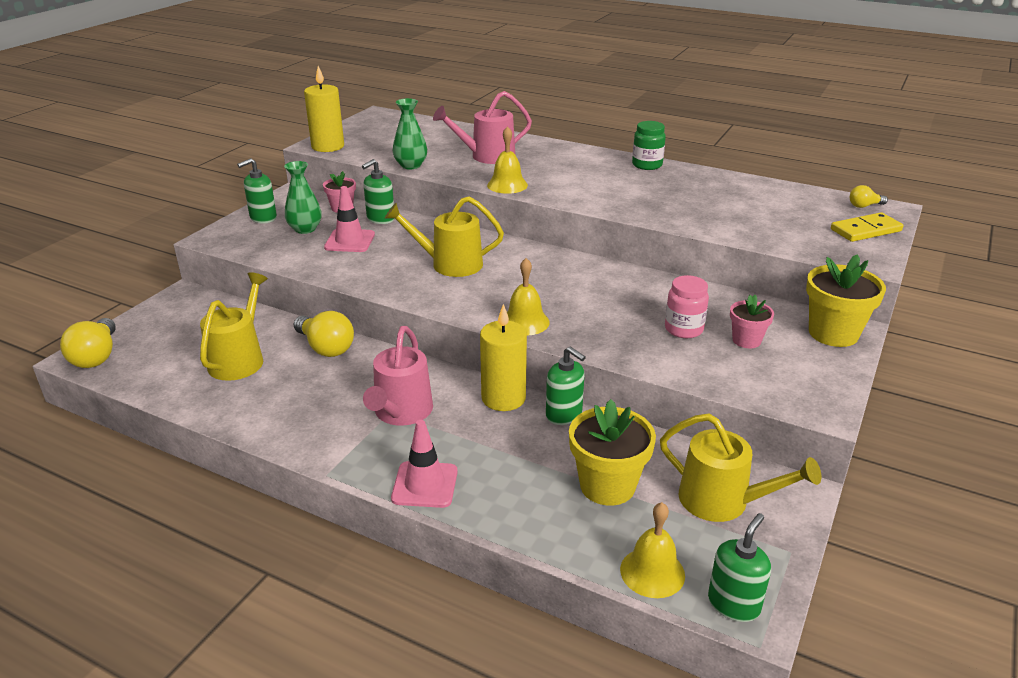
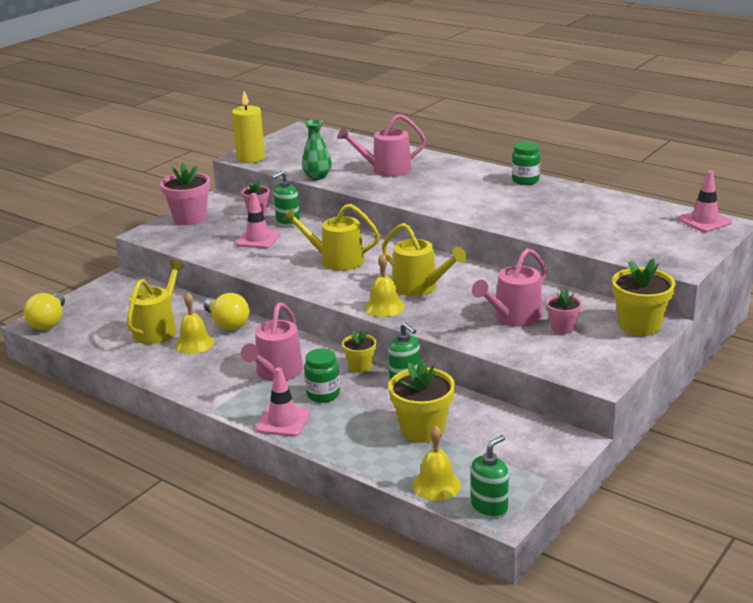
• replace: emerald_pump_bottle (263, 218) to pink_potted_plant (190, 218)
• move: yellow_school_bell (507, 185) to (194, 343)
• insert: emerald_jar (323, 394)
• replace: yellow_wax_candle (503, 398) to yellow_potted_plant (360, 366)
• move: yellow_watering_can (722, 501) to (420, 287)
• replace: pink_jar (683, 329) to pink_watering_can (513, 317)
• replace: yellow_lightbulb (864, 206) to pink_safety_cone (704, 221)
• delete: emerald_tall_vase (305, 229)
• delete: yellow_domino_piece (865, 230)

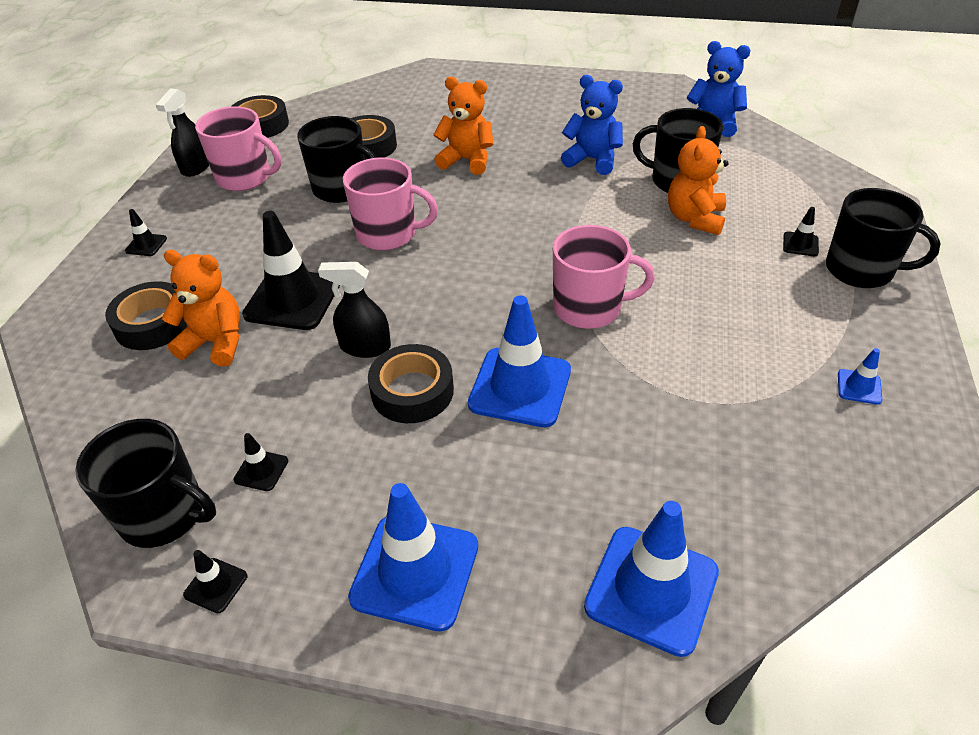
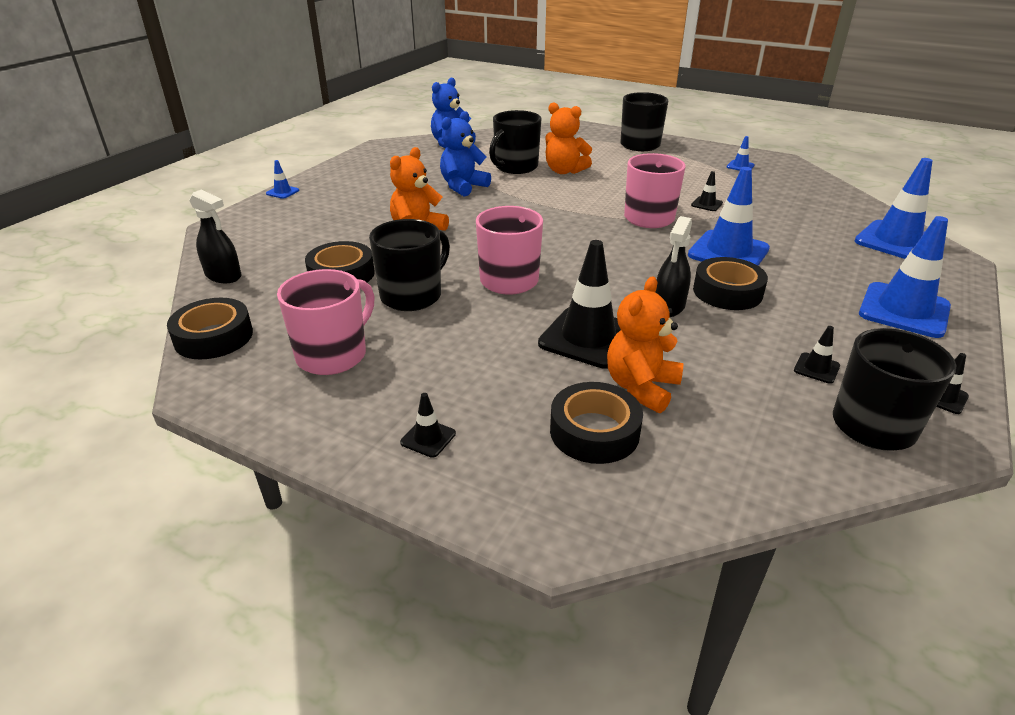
• move: ebony_spray_cleaner (196, 167) to (223, 276)
• insert: blue_safety_cone (282, 192)
• move: ebony_safety_cone (800, 244) to (706, 204)

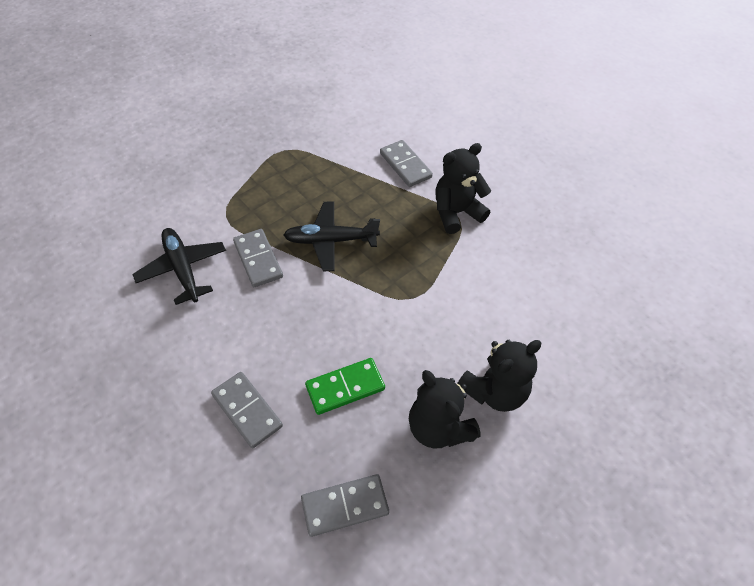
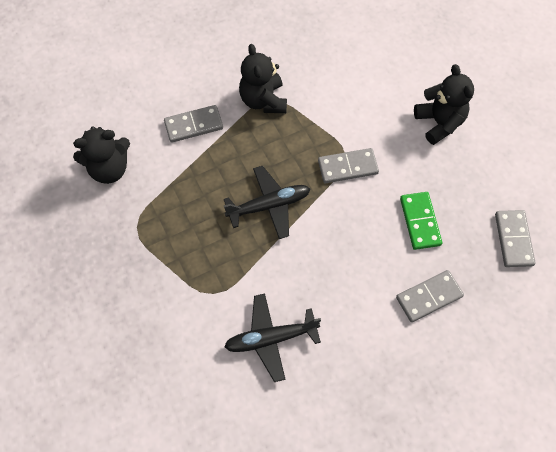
• move: ebony_stuffed_bear (438, 427) to (109, 169)
• rotate: ebony_aeroplane (330, 241) = (269, 205) 120 degrees counterclockwise
• move: gray_domino_piece (258, 259) to (347, 167)

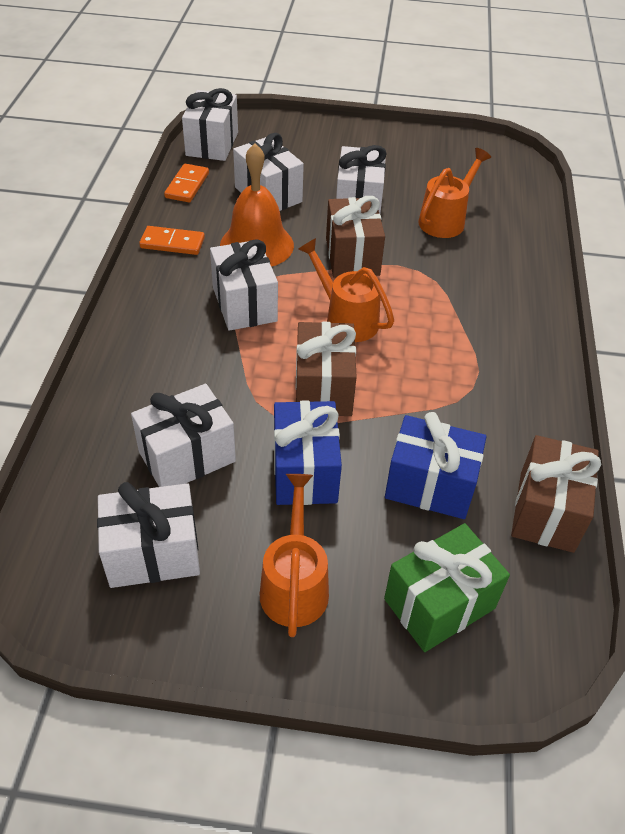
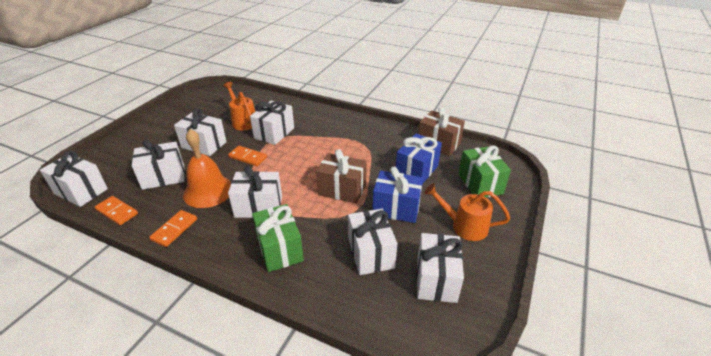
• replace: russet_present (352, 256) to bright_orange_domino_piece (248, 157)
• insert: snow-white_present (274, 133)
• insert: emerald_present (280, 249)
• delete: bright_orange_watering_can (346, 318)

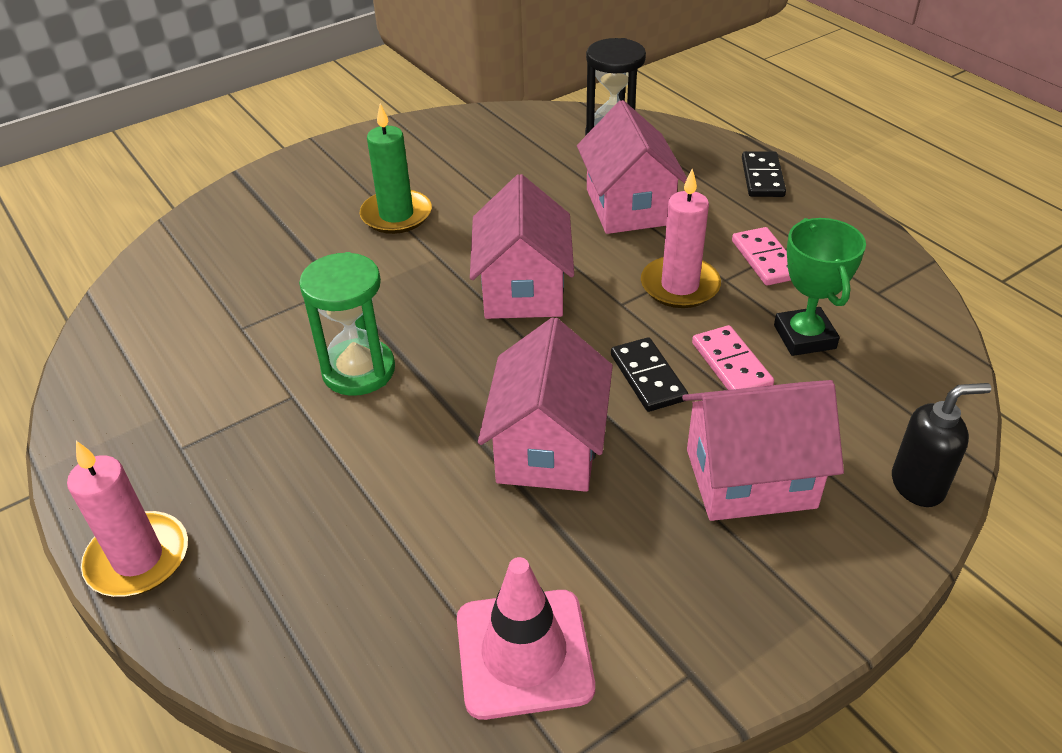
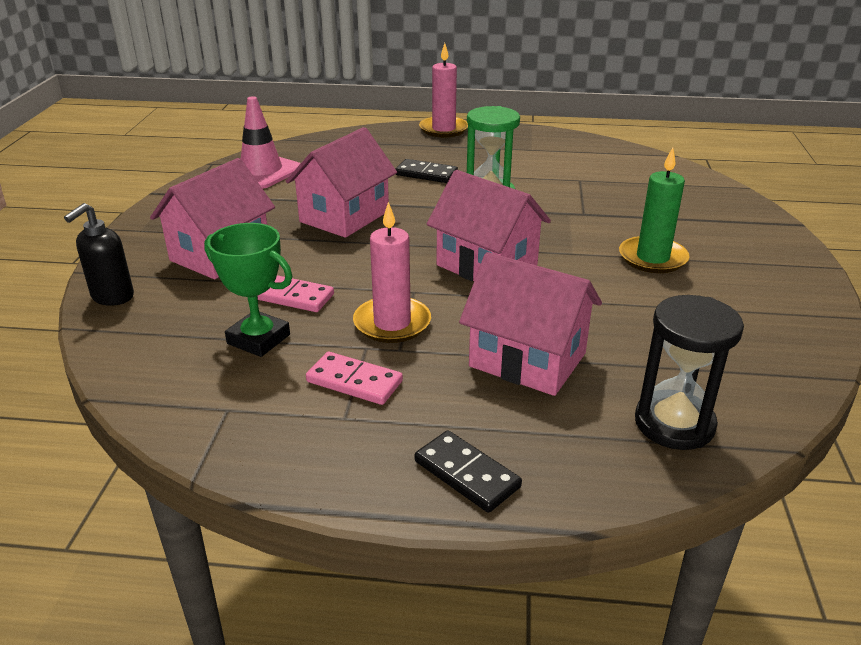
• rotate: pink_house (548, 447) = (344, 216) 75 degrees clockwise
• move: ebony_domino_piece (648, 377) to (426, 174)

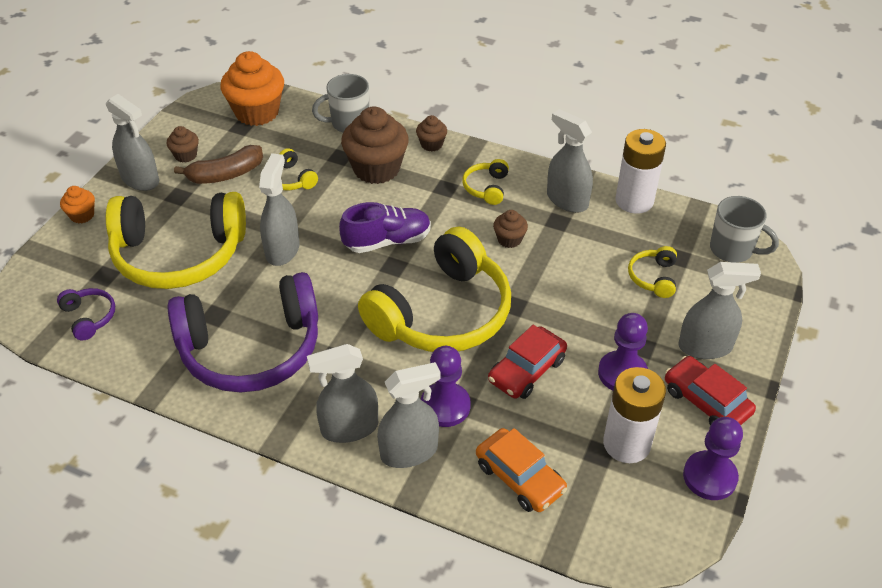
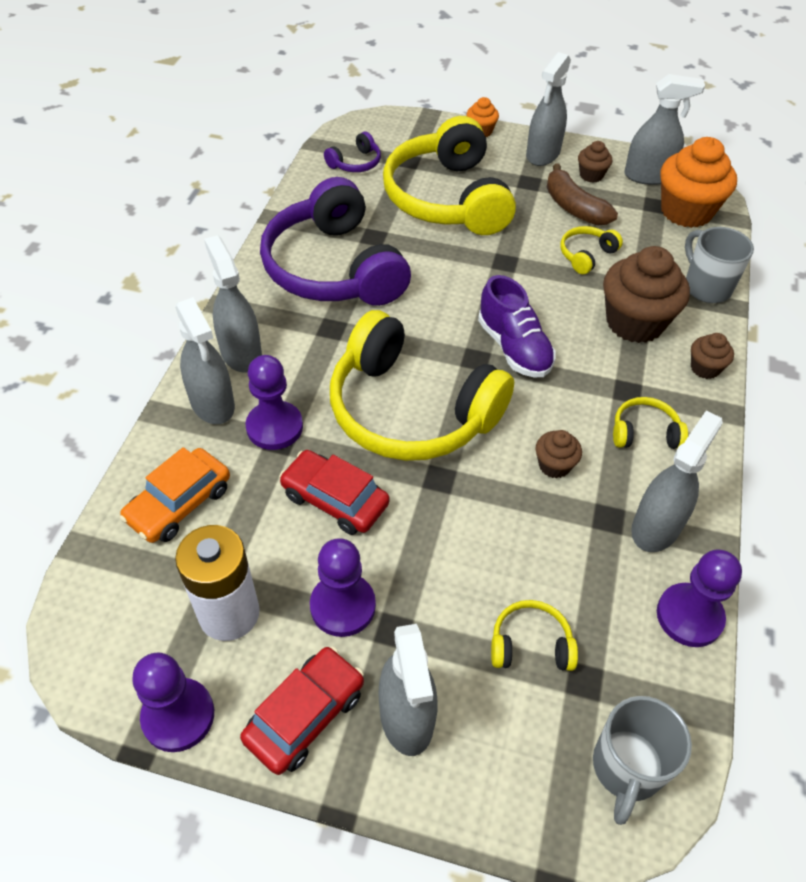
• move: gray_spray_cleaner (282, 250) to (648, 176)
• replace: snow-white_power_cell (634, 201) to royal_purple_game_pawn (689, 616)

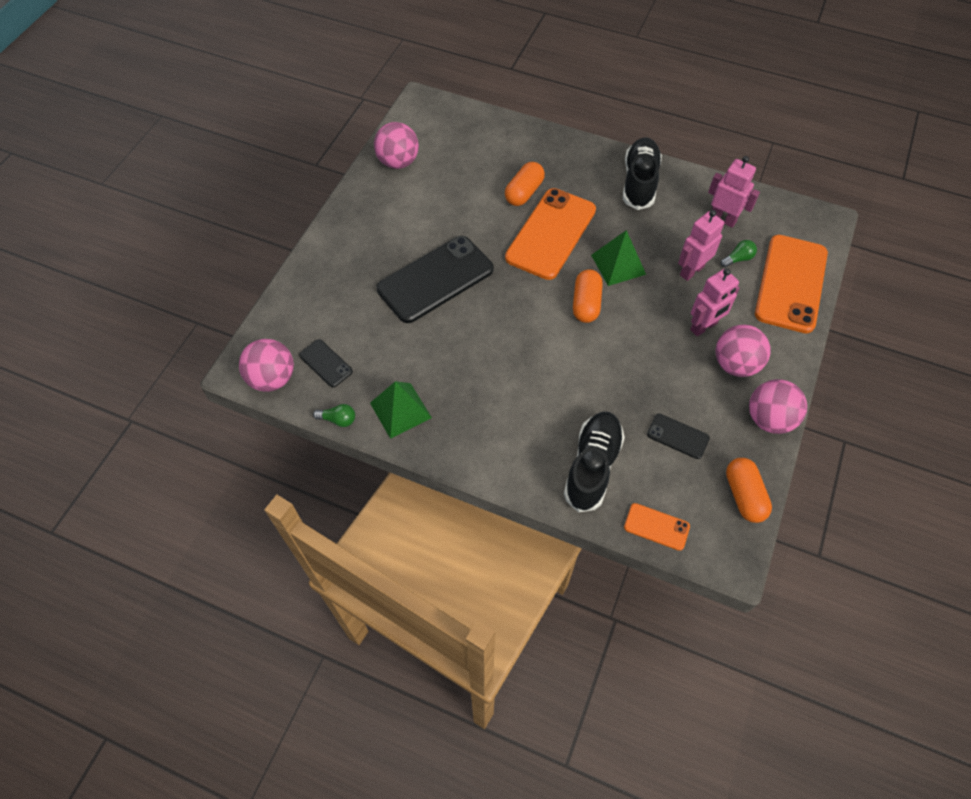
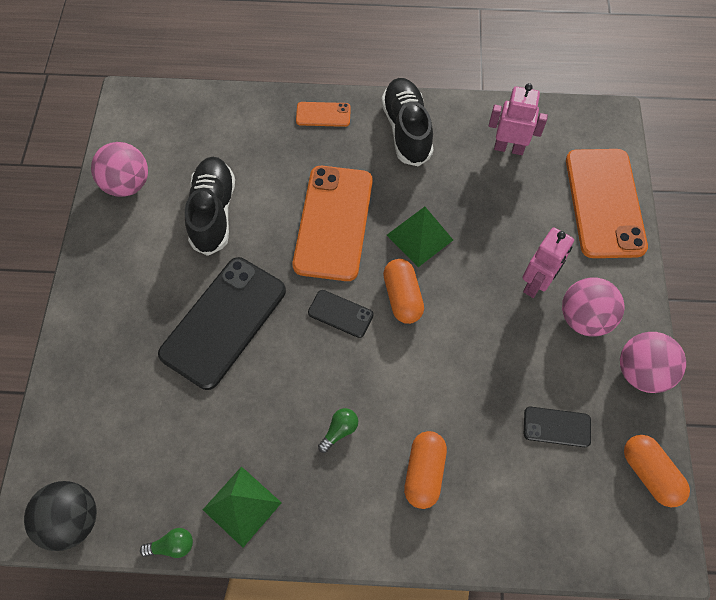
• recolor: pink_play_ball (272, 378) to ebony_play_ball (73, 519)
• move: ebony_shoe (592, 466) to (213, 212)
• move: bright_orange_phone (656, 527) to (323, 114)
• move: ebony_phone (326, 363) to (340, 314)
• move: emerald_lightbulb (738, 259) to (339, 431)
• move: bright_orange_pill (524, 192) to (424, 472)
• delete: pink_robot_figure (691, 270)

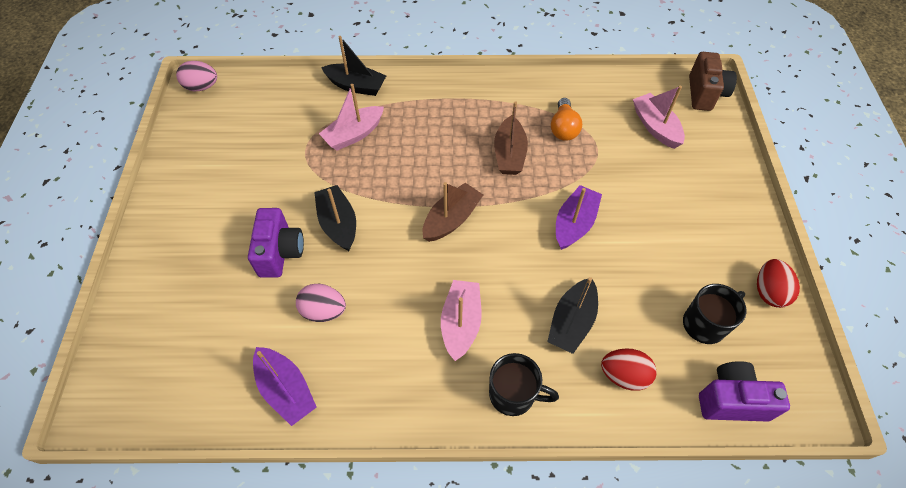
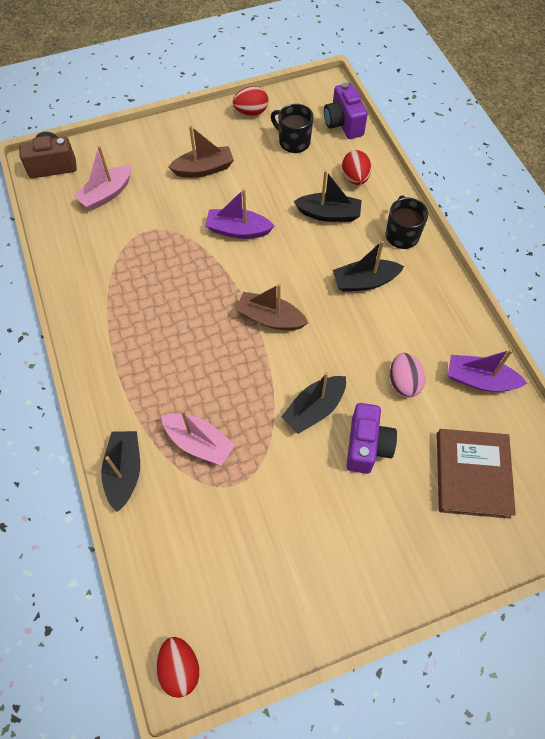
• recolor: pink_egg_shape (202, 87) to red_egg_shape (180, 668)
• move: russet_boat (509, 154) to (204, 169)
• recolor: pink_boat (461, 323) to ebony_boat (364, 281)
• rotate: royal_purple_photo_camera (280, 252) = (367, 446) 120 degrees clockwise
• insert: russet_hardback (472, 474)
• rotate: royal_purple_boat (286, 390) = (479, 380) 105 degrees counterclockwise
• delete: bright_orange_lightbulb (563, 128)

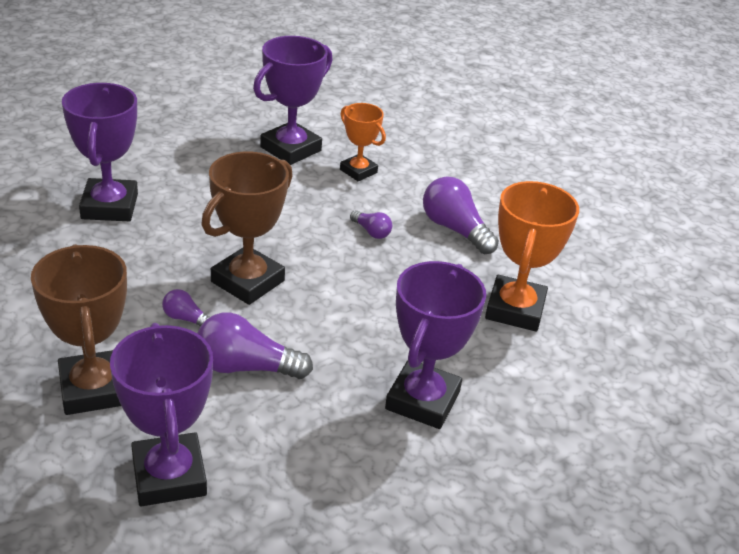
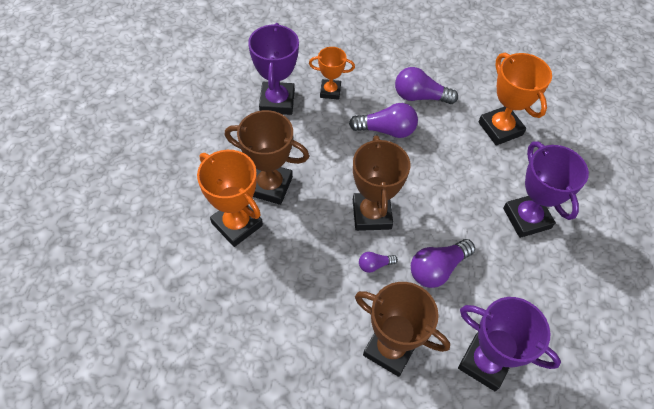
• recolor: royal_purple_trophy (109, 206) to bright_orange_trophy (237, 224)
• insert: russet_trophy (270, 186)
• resize: royal_purple_lightbulb (371, 232) = (386, 130) x1.91

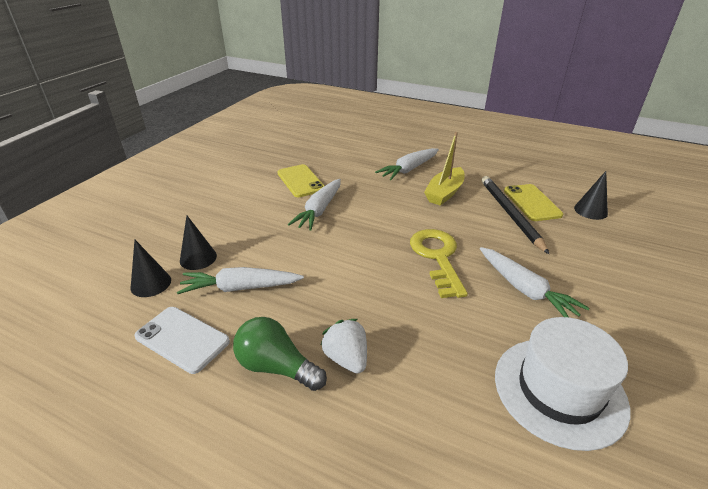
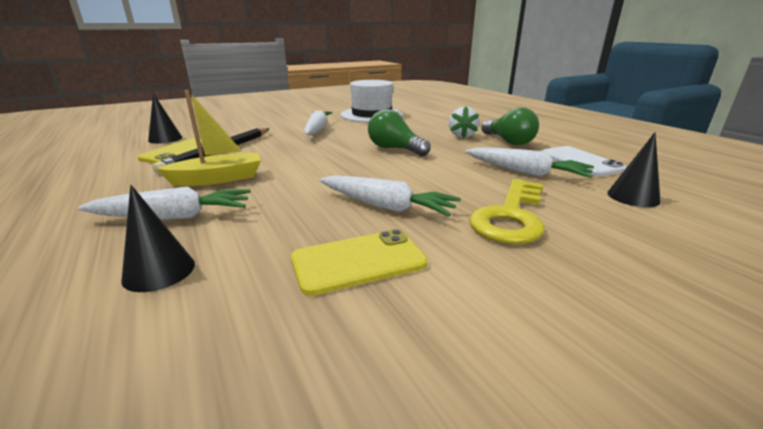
• move: ebony_cone (198, 258) to (159, 271)
• rotate: yellow_phone (300, 181) = (358, 261) 60 degrees clockwise
• rotate: snow-white_root_vegetable (319, 210) = (385, 206) 60 degrees clockwise
• insert: emerald_lightbulb (394, 149)
• move: yellow_latchkey (437, 257) to (510, 216)

